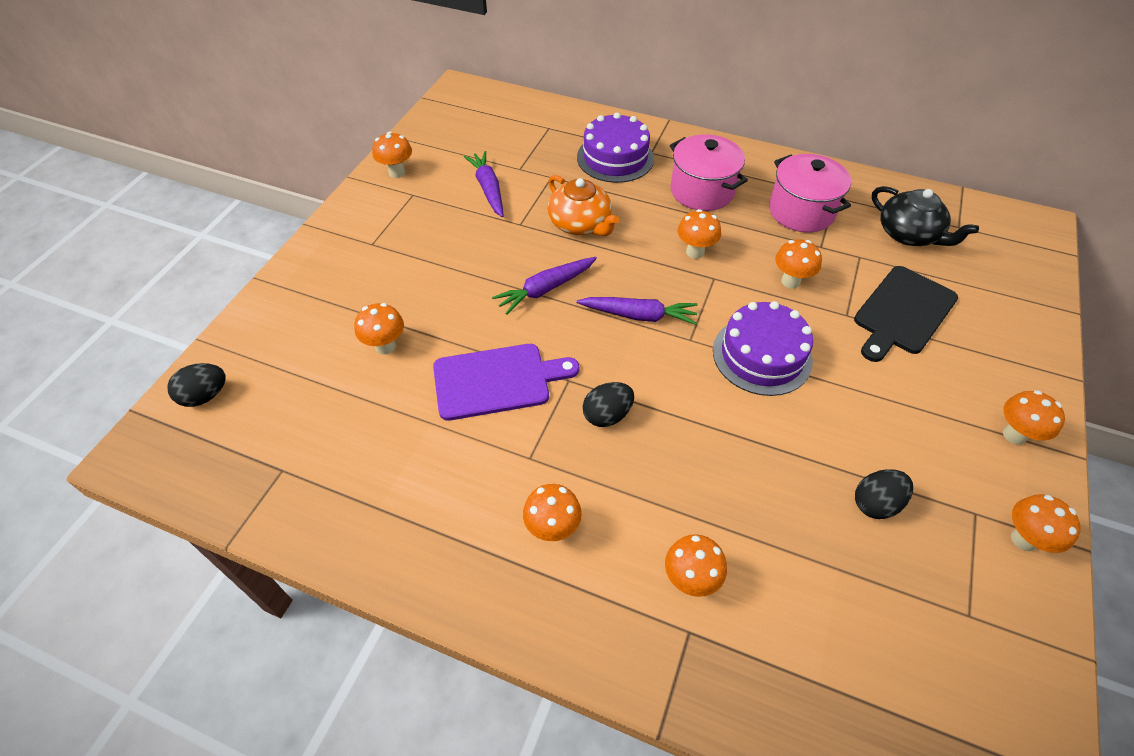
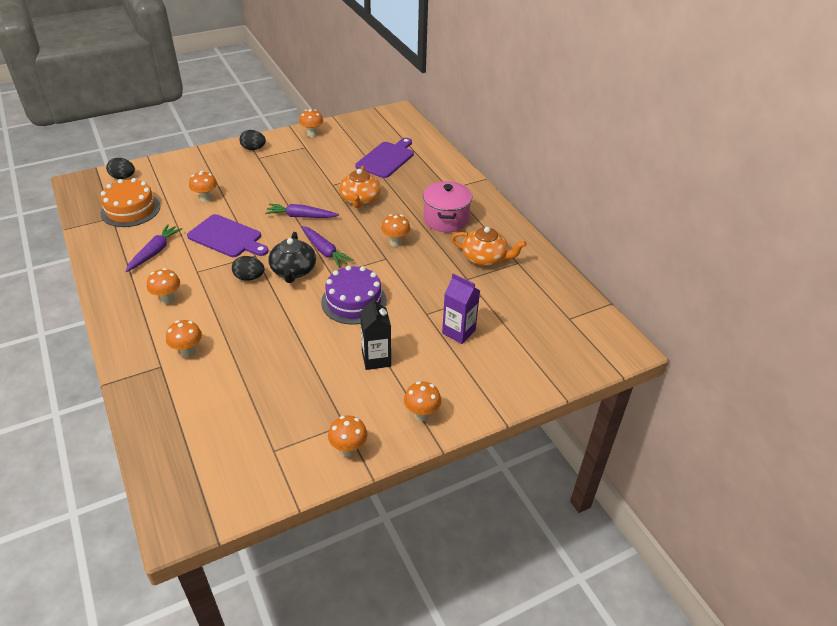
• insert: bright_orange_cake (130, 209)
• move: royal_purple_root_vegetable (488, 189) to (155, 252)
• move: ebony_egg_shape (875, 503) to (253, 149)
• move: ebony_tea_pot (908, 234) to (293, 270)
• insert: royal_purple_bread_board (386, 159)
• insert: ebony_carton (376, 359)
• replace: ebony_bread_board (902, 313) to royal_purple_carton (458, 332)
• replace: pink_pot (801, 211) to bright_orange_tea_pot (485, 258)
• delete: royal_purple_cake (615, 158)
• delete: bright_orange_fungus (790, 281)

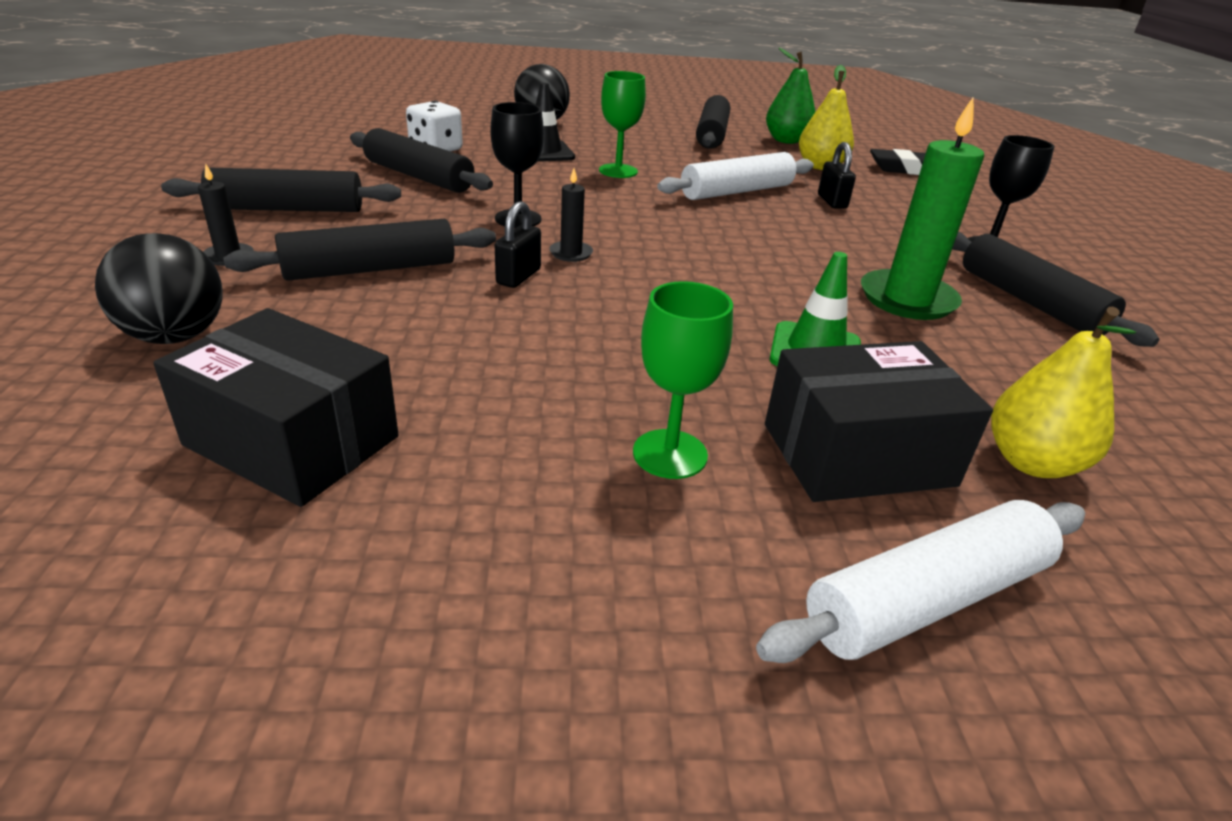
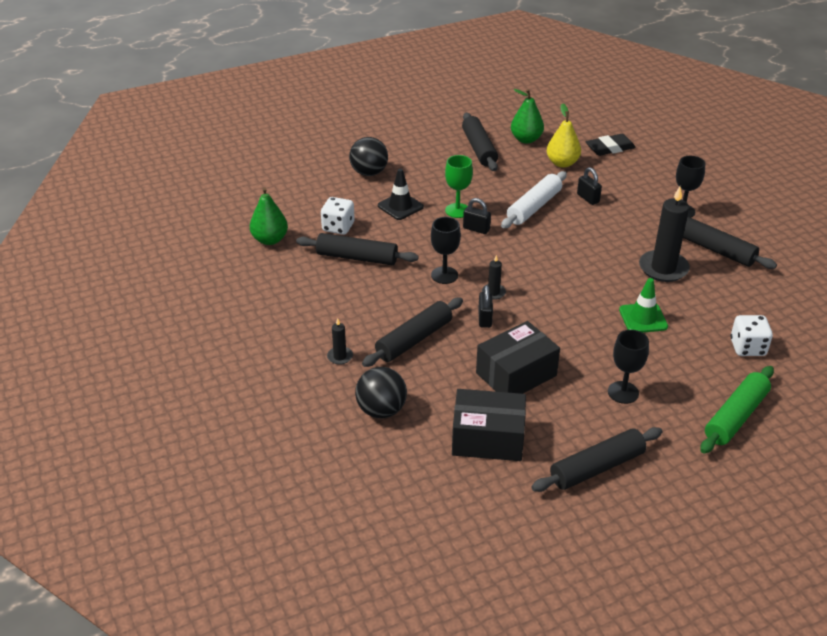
• insert: emerald_pear_fruit (270, 240)
• insert: ebony_padlock (476, 229)
• move: ebony_package (857, 454) to (516, 374)
• move: ebony_dough_roller (288, 209) to (597, 467)
• recolor: emerald_chalice (670, 454) to ebony_chalice (623, 392)
• recolor: emerald_wax_candle (907, 299) to ebony_wax_candle (663, 268)
• recolor: snow-white_dough_roller (927, 599) to emerald_dough_roller (735, 417)
• replace: yellow_pear_fruit (1031, 462) to snow-white_die (747, 348)

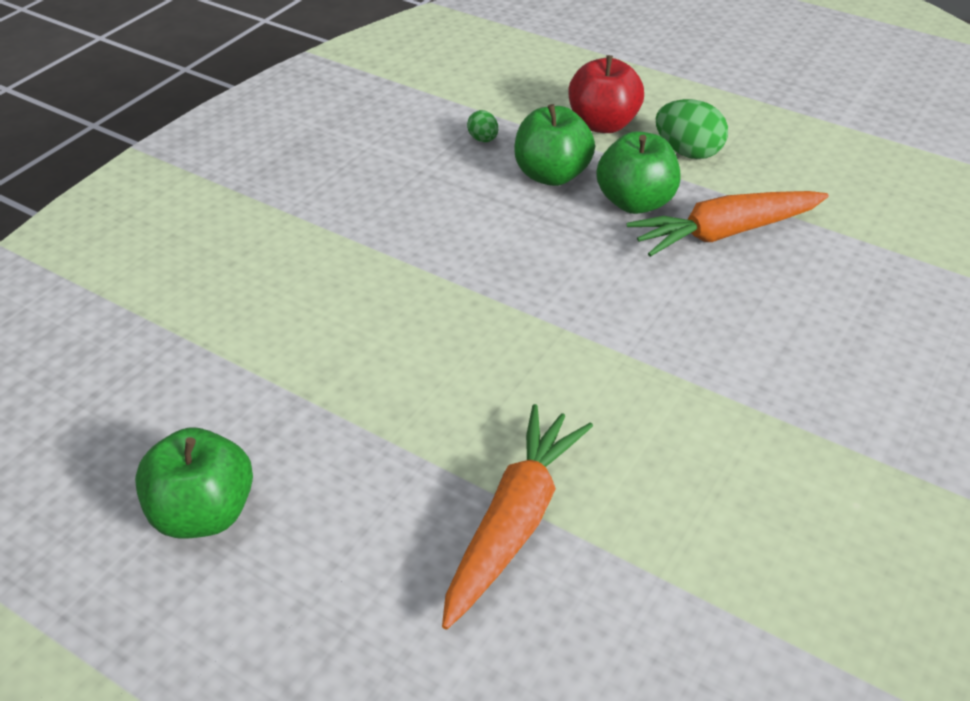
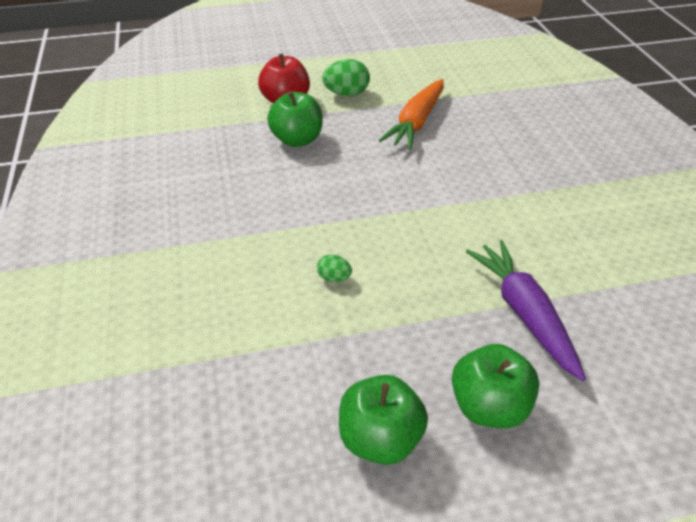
• move: emerald_egg_shape (483, 139) to (334, 278)
• move: emerald_apple_fruit (635, 202) to (489, 406)
• recolor: bright_orange_root_vegetable (514, 522) to royal_purple_root_vegetable (524, 313)

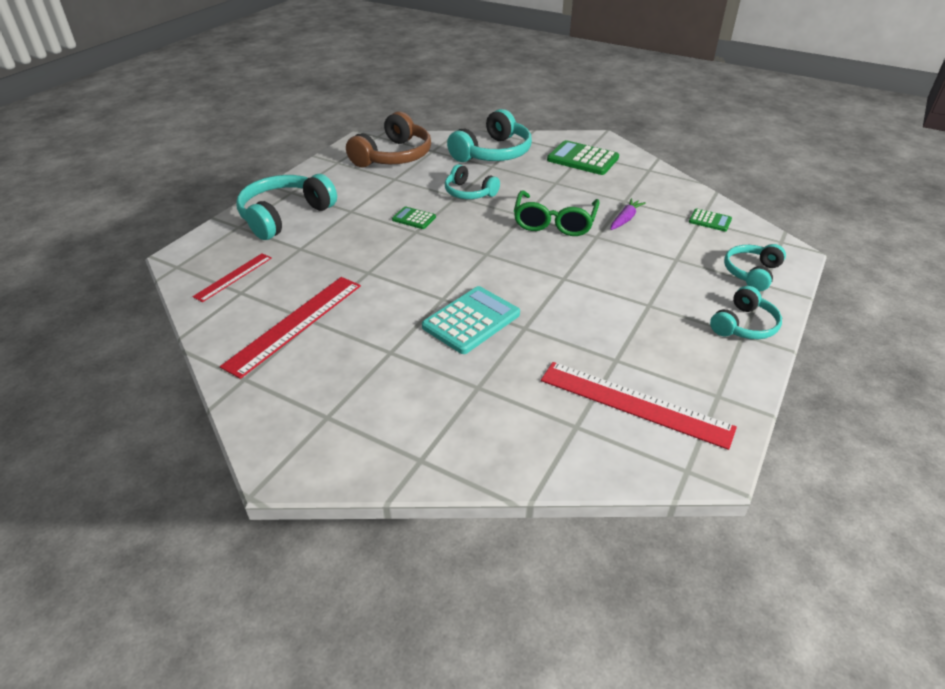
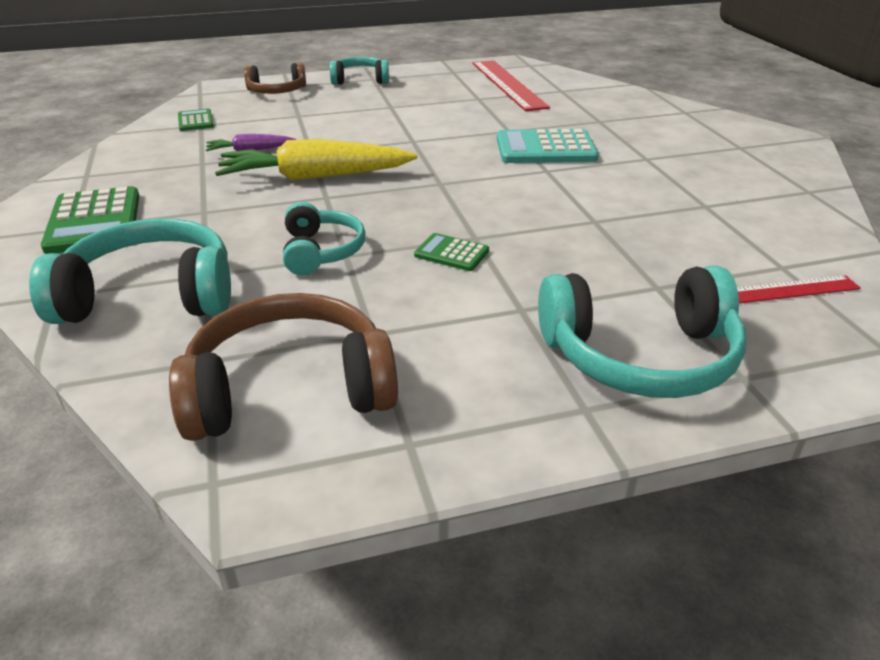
• replace: emerald_glasses (554, 222) to yellow_root_vegetable (315, 177)
• recolor: turquoise_headset (751, 273) to russet_headset (277, 91)
• rotate: emerald_adding_machine (414, 218) = (451, 253) 135 degrees clockwise
• delete: red_straightedge (295, 324)

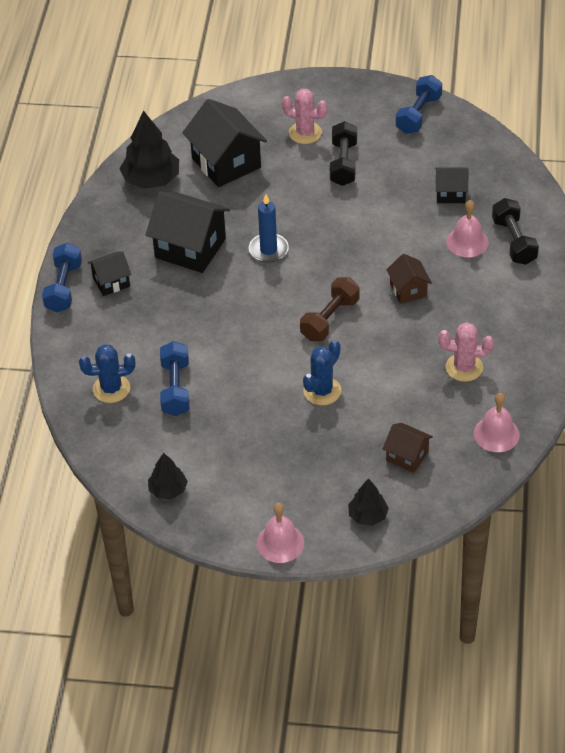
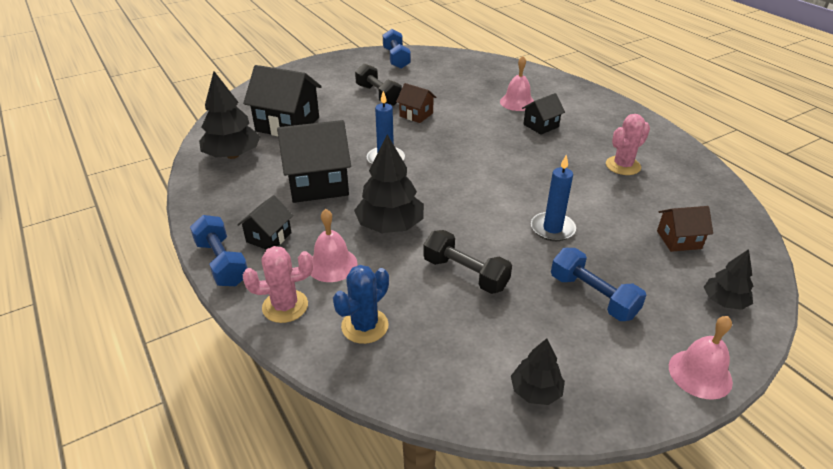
• move: pink_saguaro_cactus (305, 133) to (285, 306)
• move: pink_school_bell (496, 434) to (332, 264)
• insert: ebony_tree (390, 226)
• move: russet_house (408, 290) to (416, 115)
• move: ebony_dumbbell (514, 241) to (465, 274)
• move: ebony_house (450, 193) to (541, 126)
• replace: blue_saguaro_cactus (322, 391) to blue_wax_candle (552, 229)
• move: blue_dumbbell (175, 388) to (593, 296)
• delete: russet_dumbbell (330, 319)

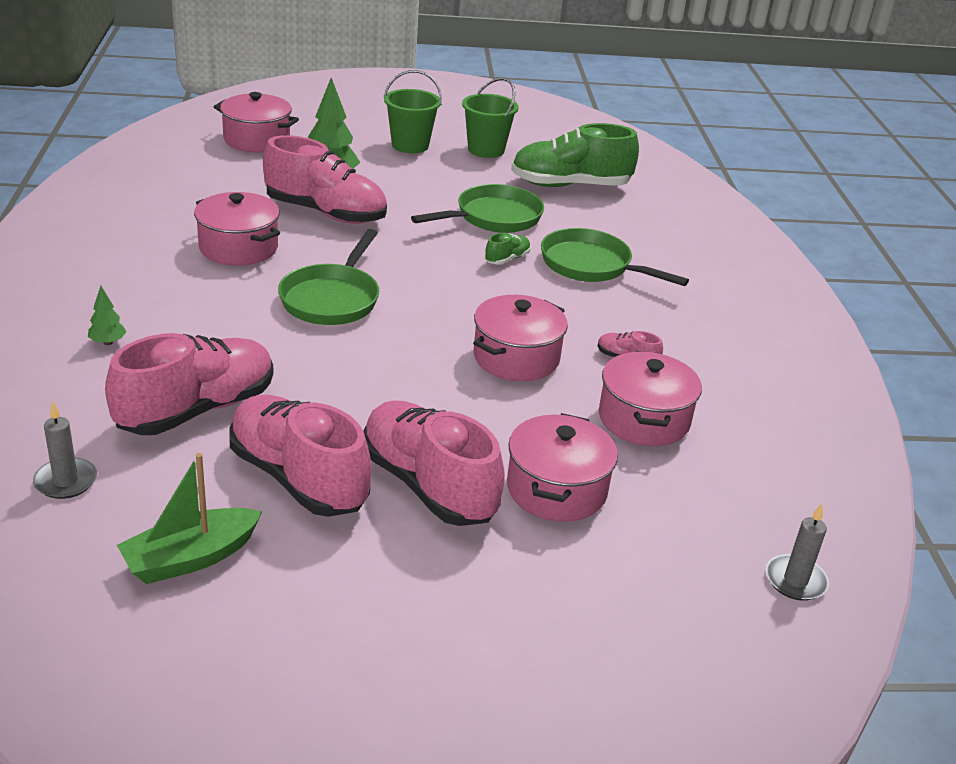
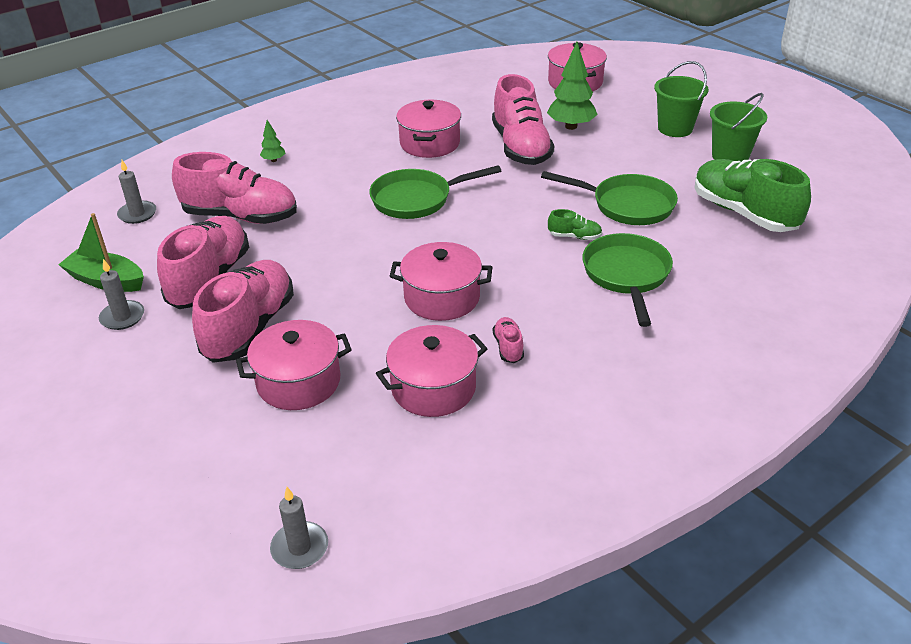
• insert: gray_wax_candle (122, 317)

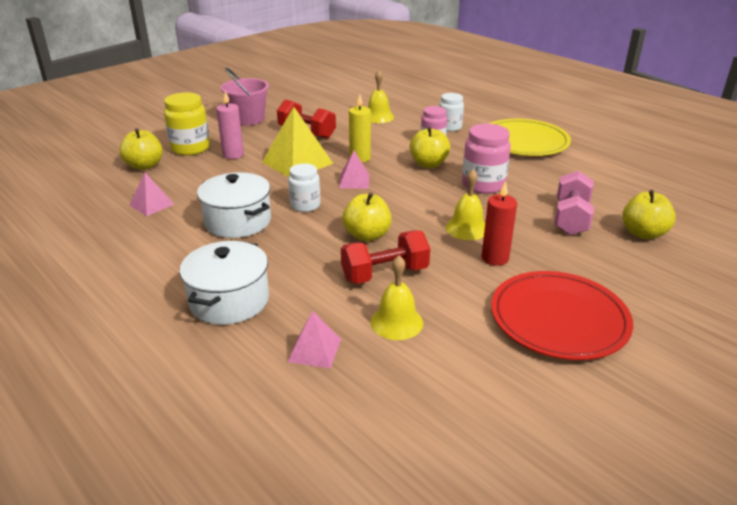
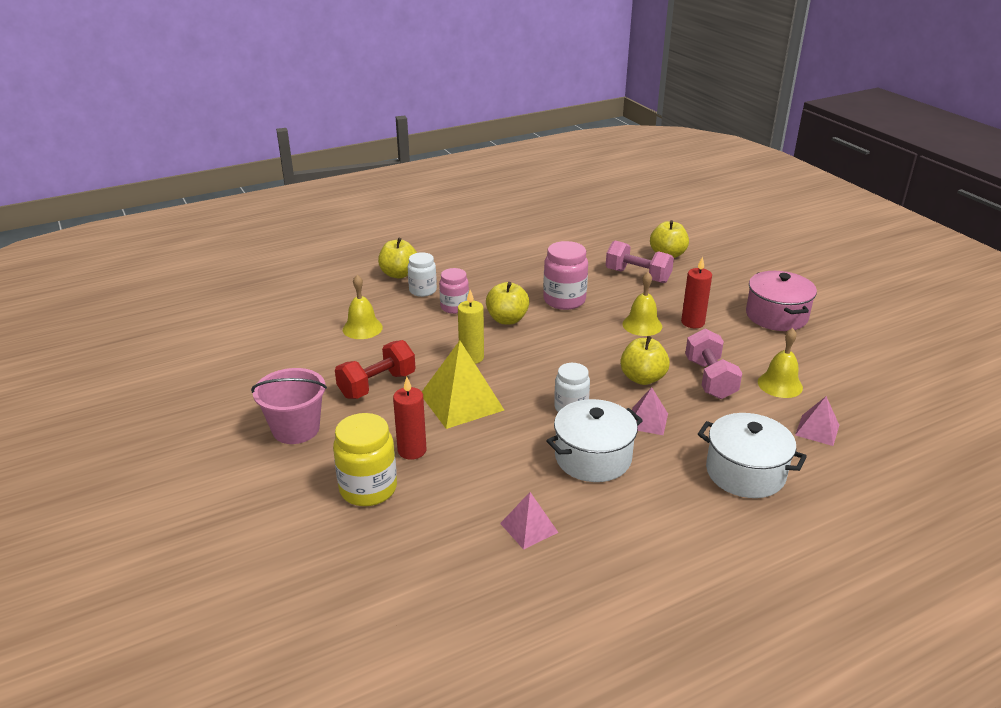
• move: yellow_apple_fruit (144, 166) to (399, 274)
• recolor: pink_wax_candle (233, 155) to red_wax_candle (412, 450)
• move: pink_pyramid (354, 181) to (647, 421)
• recolor: red_dumbbell (385, 274) to pink_dumbbell (710, 379)
• replace: red_dinner_plate (558, 319) to pink_pot (776, 316)
• delete: yellow_dinner_plate (524, 142)

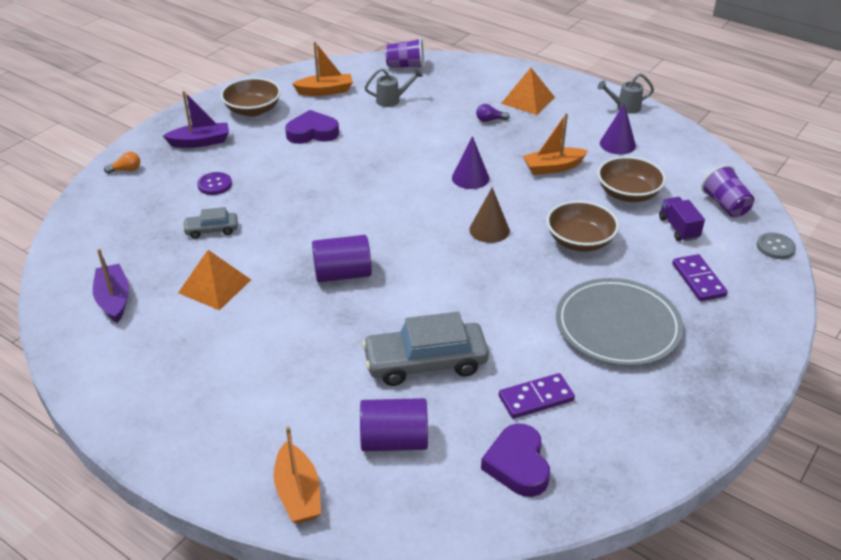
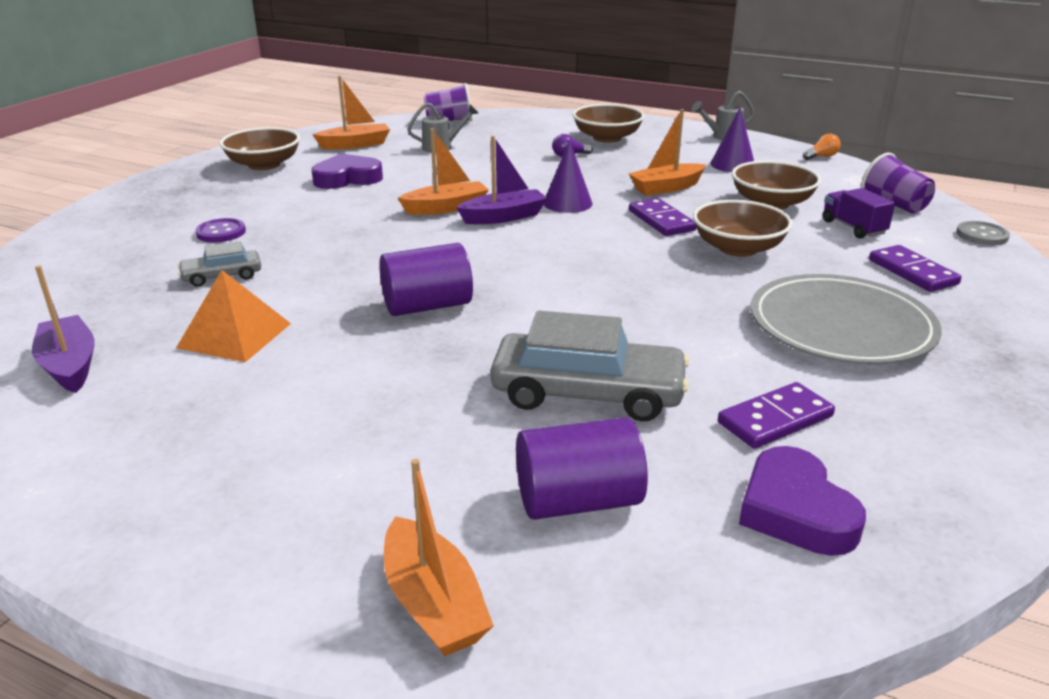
• insert: bright_orange_boat (446, 208)
• move: royal_purple_boat (200, 142) to (504, 217)
• rotate: gray_car (425, 362) = (588, 393) 150 degrees counterclockwise
• replace: bright_orange_pyramid (528, 100) to russet_deep_dish (607, 138)
• insert: royal_purple_domino_piece (661, 220)
• move: bright_orange_lightbulb (126, 170) to (821, 156)
• delete: russet_cone (489, 230)

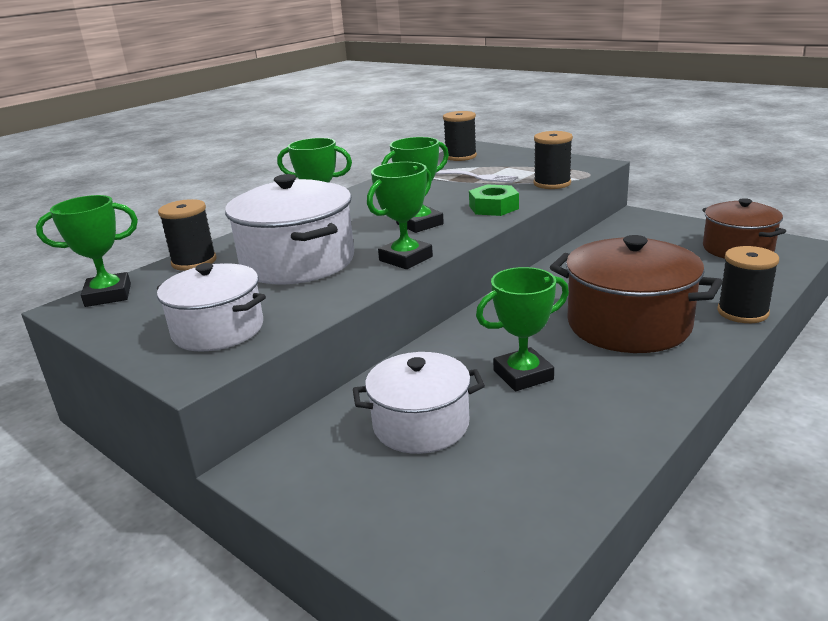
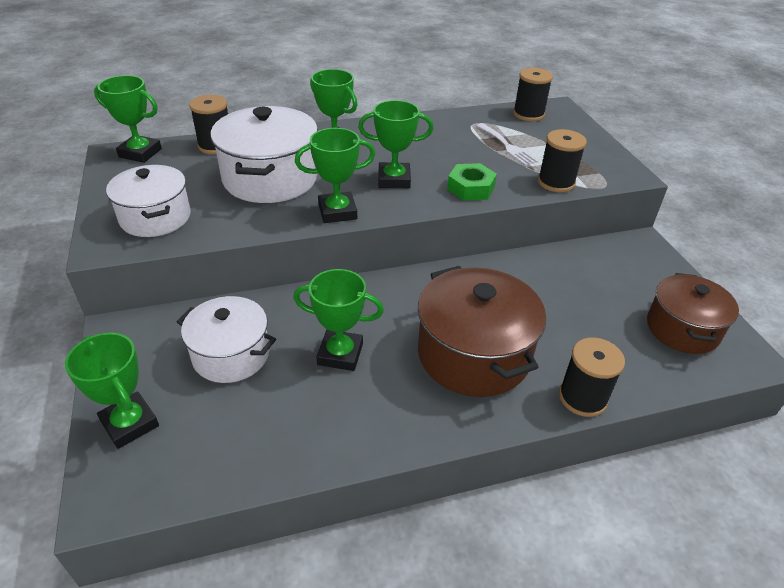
• insert: emerald_trophy (130, 423)

